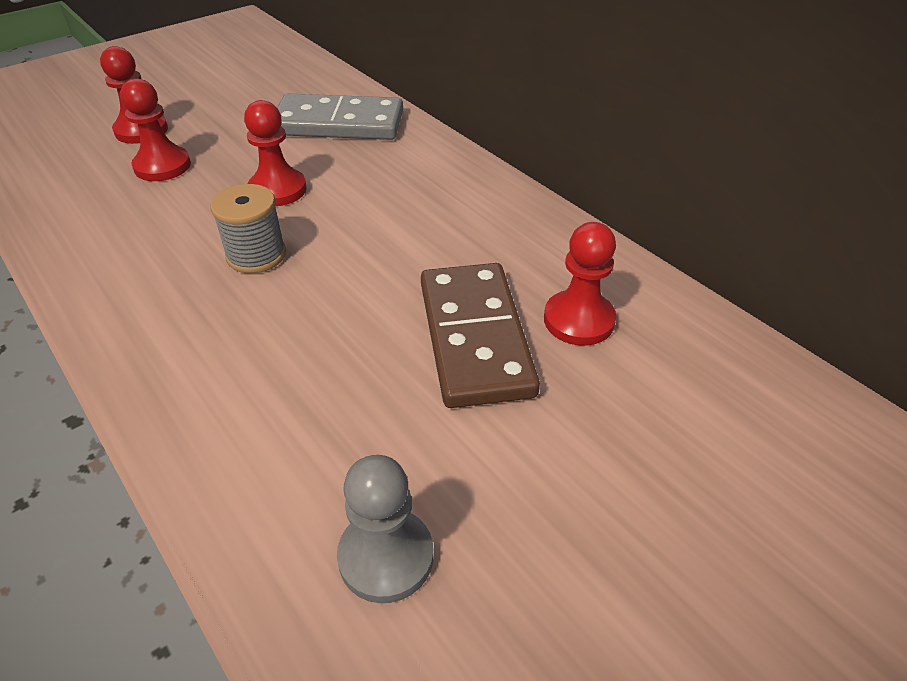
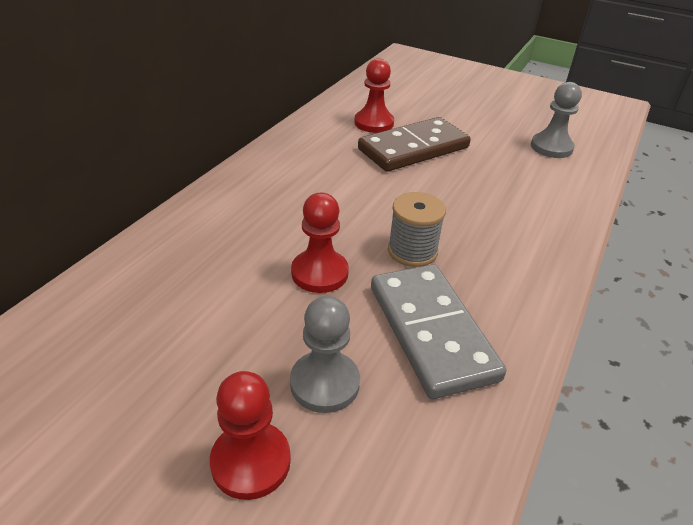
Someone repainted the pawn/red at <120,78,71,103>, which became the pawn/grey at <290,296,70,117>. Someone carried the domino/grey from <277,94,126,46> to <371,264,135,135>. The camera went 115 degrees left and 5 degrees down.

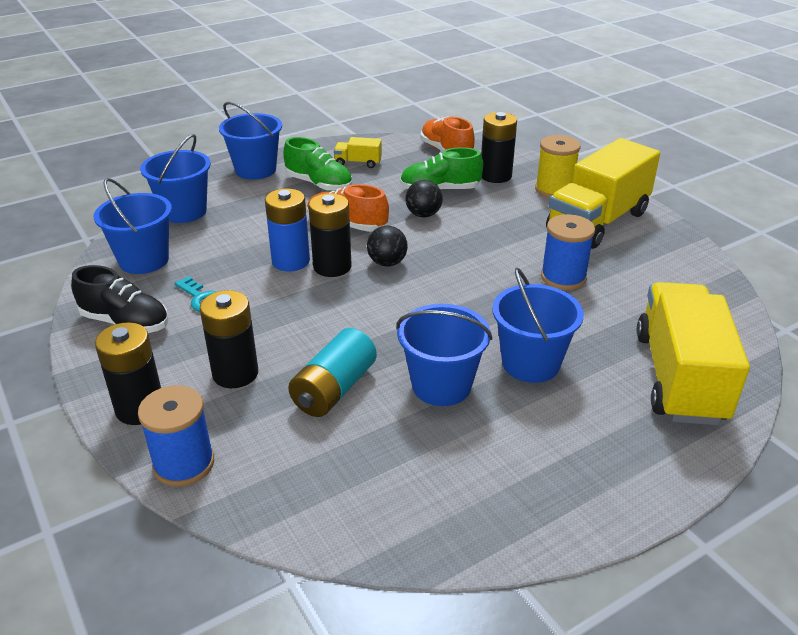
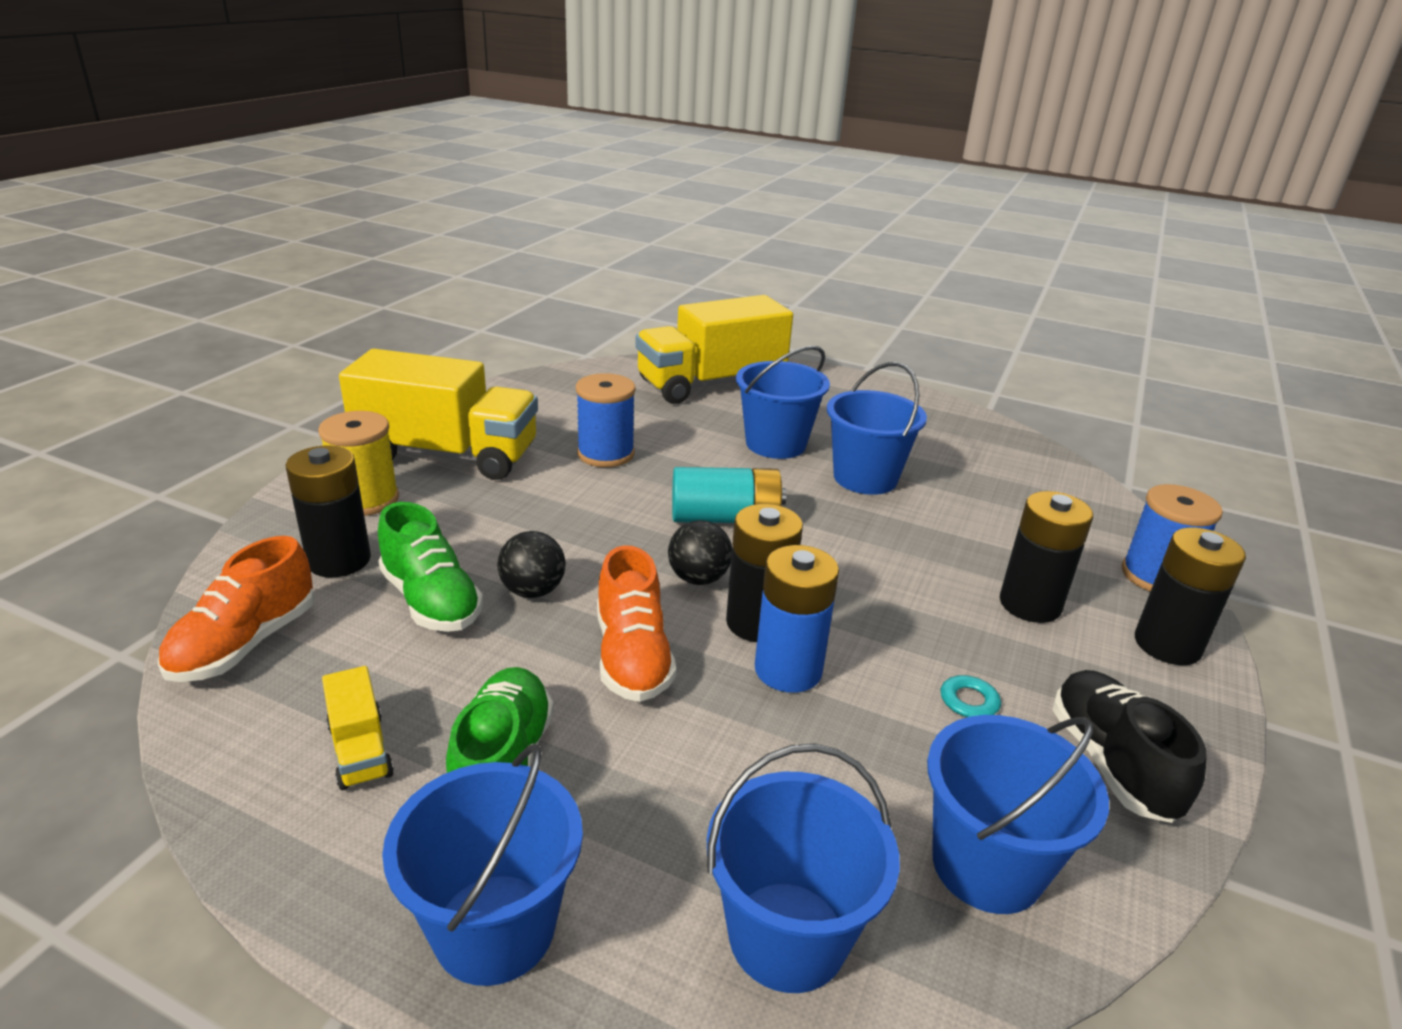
Someone carried the battery/turquoise from <288,328,89,89> to <672,467,114,56>. The camera went 125 degrees left and 5 degrees down.

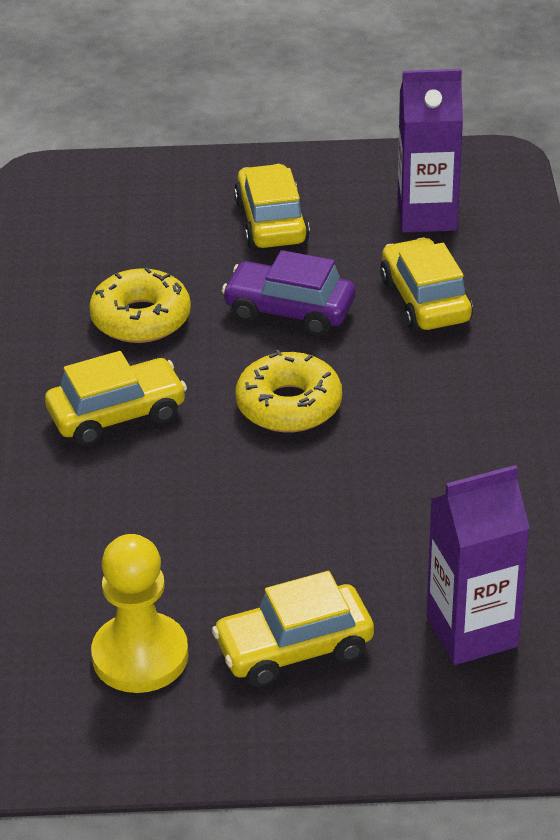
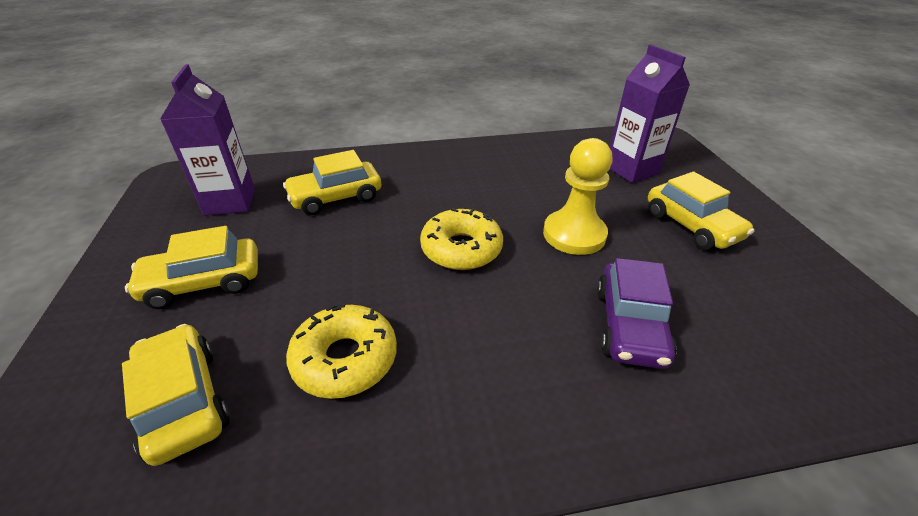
Someone carried the car/yellow from <45,351,142,95> to <122,324,108,142>. Someone carried the pawn/yellow from <91,534,98,159> to <543,138,70,117>. Someone carried the car/purple from <222,250,133,86> to <597,258,80,111>. The camera went 100 degrees left and 0 degrees up.

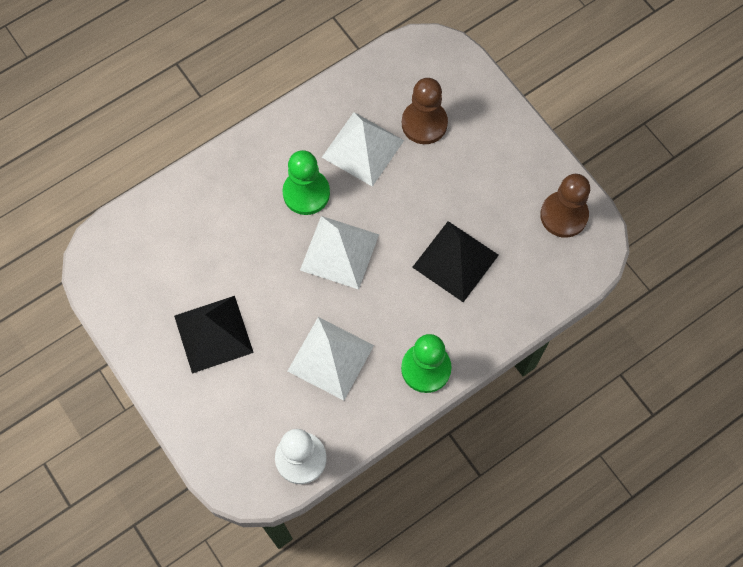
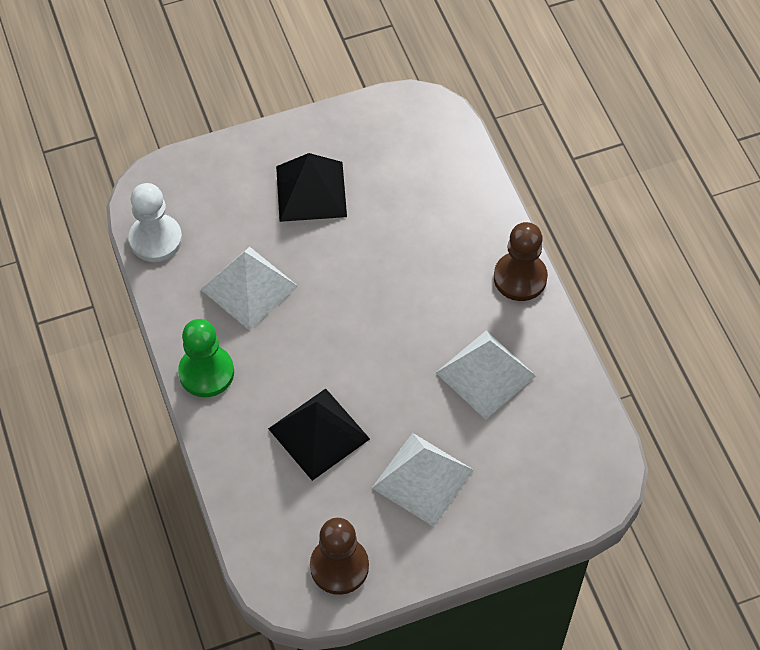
Someone took away the pawn/green at <283,150,47,65>. Someone carried the pyramid/white from <300,216,79,73> to <372,433,102,94>. Someone carried the pawn/brown from <402,78,46,66> to <494,222,54,79>. The camera went 105 degrees right and 10 degrees down.

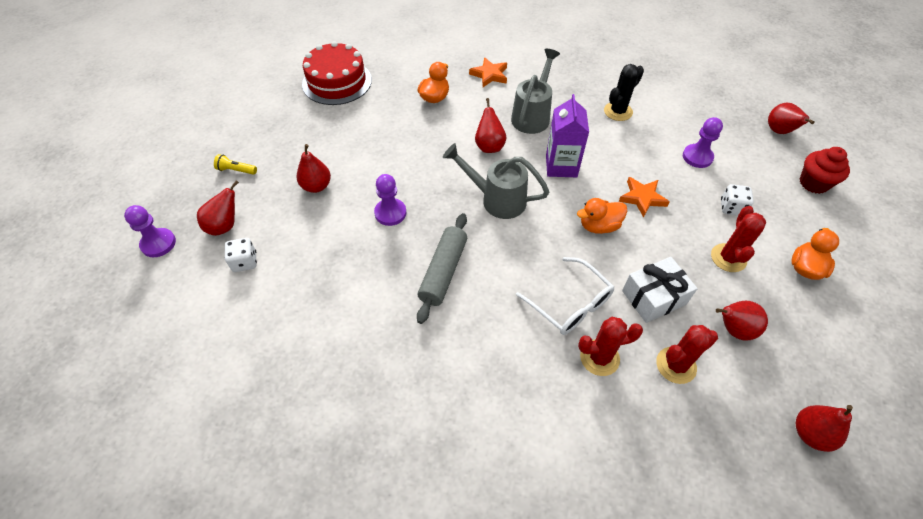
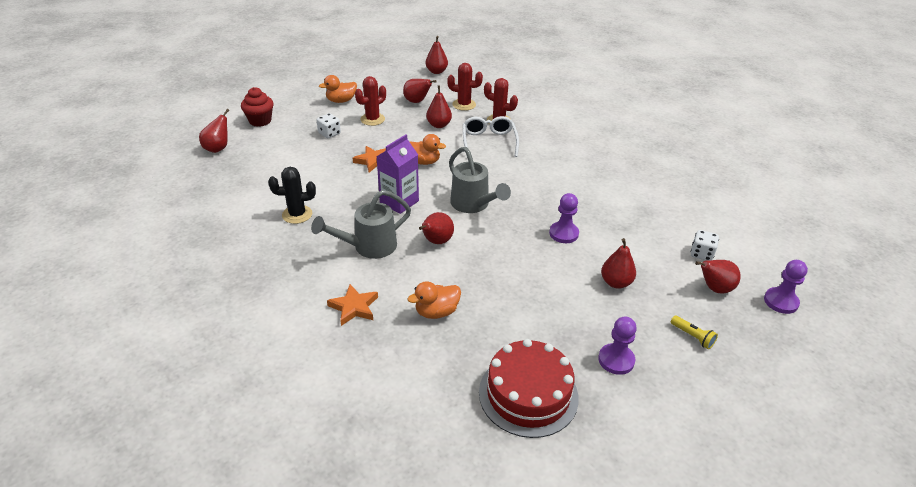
Someone took away the rolling pin/grey at <417,213,50,111>. Someone swapped the gift/white at <622,257,76,66> for the pear/red at <426,85,26,43>. Someone carried the pawn/purple from <683,117,40,51> to <598,317,39,58>. The camera went 145 degrees left and 15 degrees down.

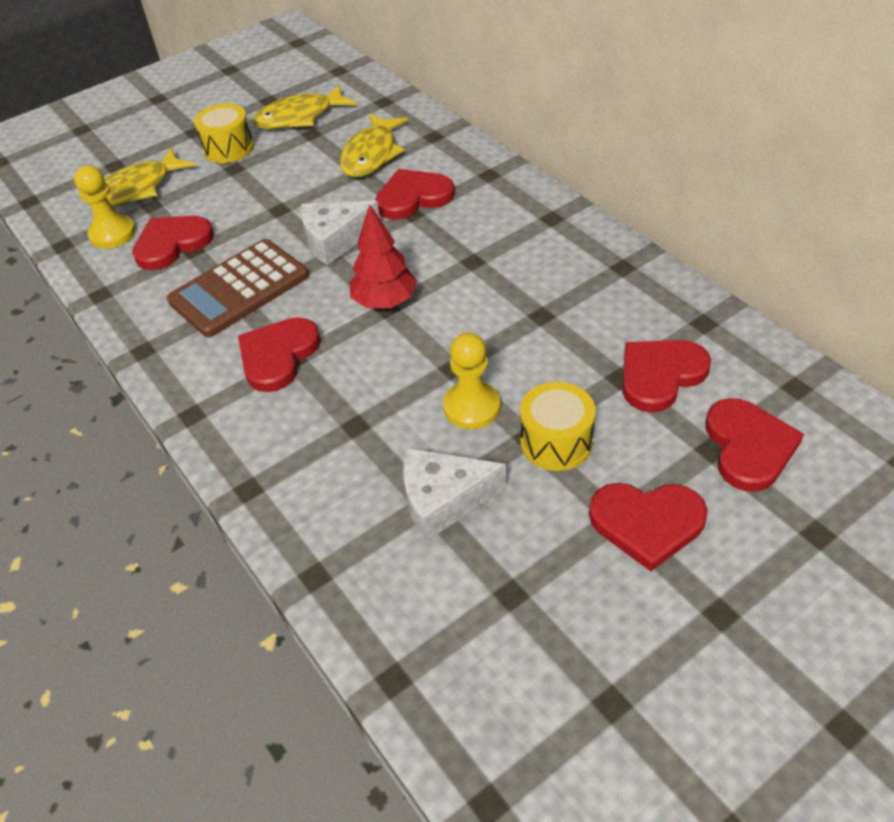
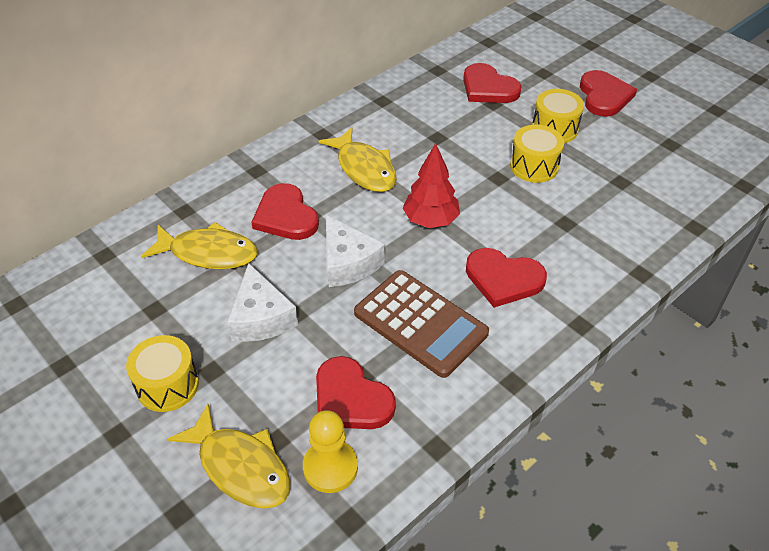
Someone carried the fish/yellow from <252,84,104,45> to <319,127,78,65>. Someone carried the cheese/white from <403,448,103,94> to <227,263,71,79>. Someone swapped the pawn/yellow at <443,333,58,96> for the drum/yellow at <510,125,54,58>. Someone took away the heart/red at <705,398,99,94>. The camera went 100 degrees left and 0 degrees up.

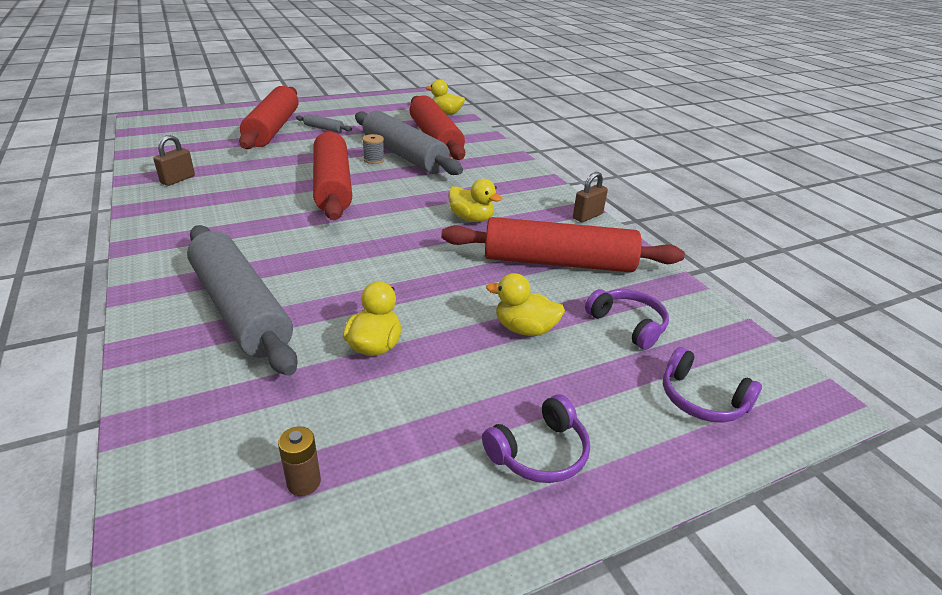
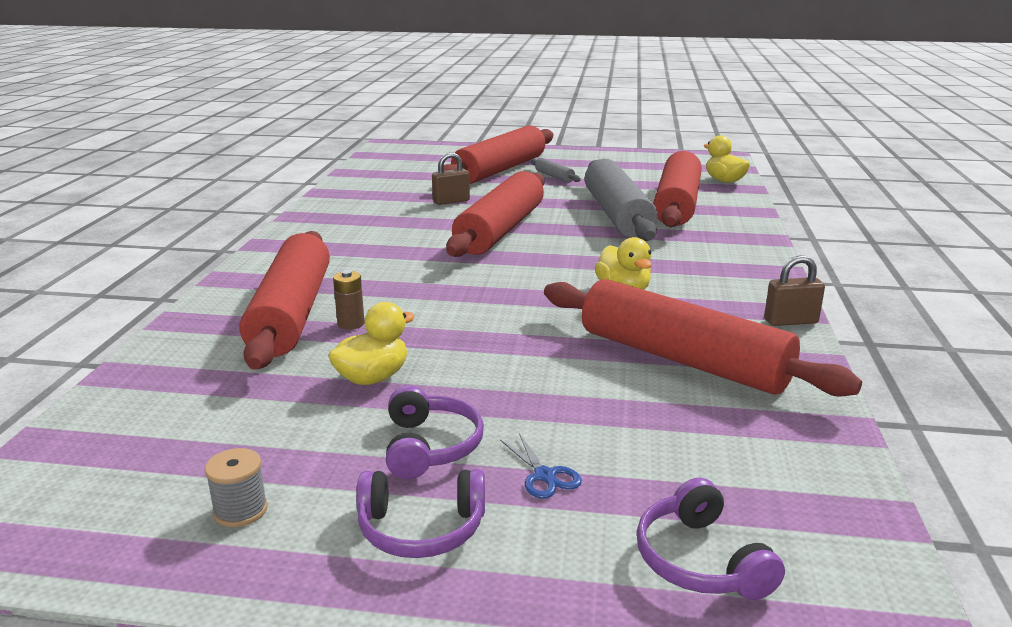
Someone carried the padlock/brown from <153,135,42,51> to <432,152,38,53>. Someone repainted the rolling pin/grey at <187,225,111,151>, which became the rolling pin/red at <240,231,90,139>. Someone carried the battery/brown from <278,426,43,70> to <333,270,32,60>. Someone carried the spool/grey from <362,134,23,30> to <204,448,64,79>. Someone took away the duck/yellow at <486,273,79,63>. Someone carried the headphones/purple from <585,289,84,61> to <386,386,98,93>. Someone put down the scissors/blue at <500,433,82,66>. The camera went 35 degrees right and 10 degrees down.

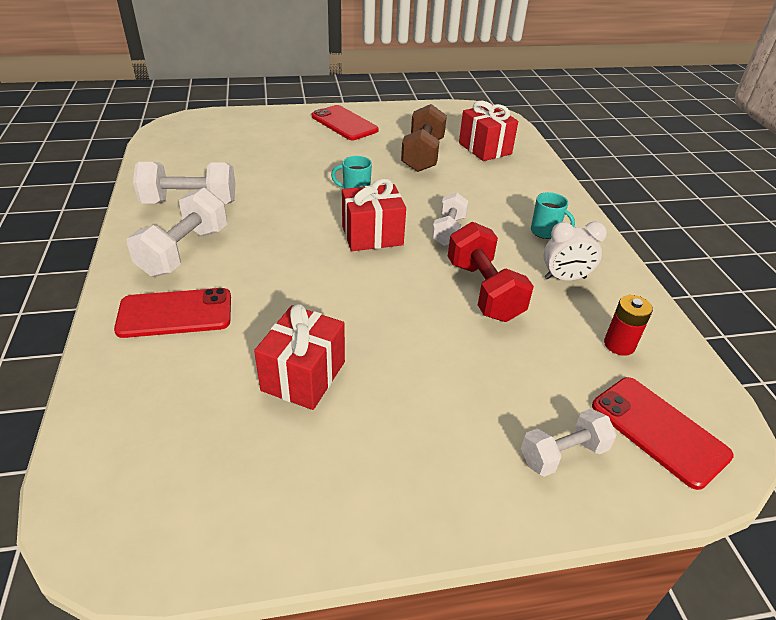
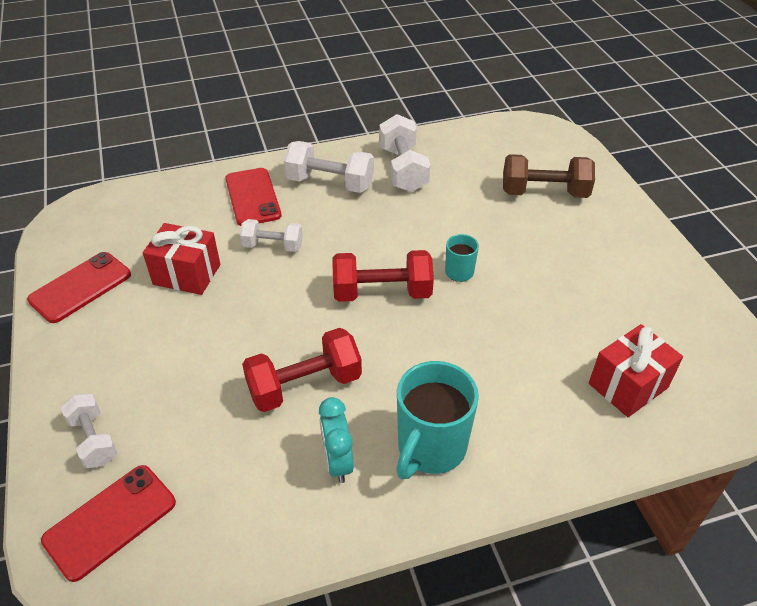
Someone carried the phone/red from <312,105,66,35> to <27,252,104,71>. Someone swapped the gift/red at <342,179,64,72> for the dumbbell/red at <332,250,102,52>. Someone carried the dumbbell/brown from <401,104,46,68> to <503,154,92,44>. Someone carried the dumbbell/white from <432,193,37,53> to <240,219,63,33>. Someone scaled the mug/turquoise at <531,192,44,47> by 1.94. Someone repainted the clock/white at <543,221,64,60>, which became the clock/turquoise at <319,397,35,86>. Someone took away the battery/red at <604,295,49,61>. The camera went 85 degrees right and 5 degrees up.

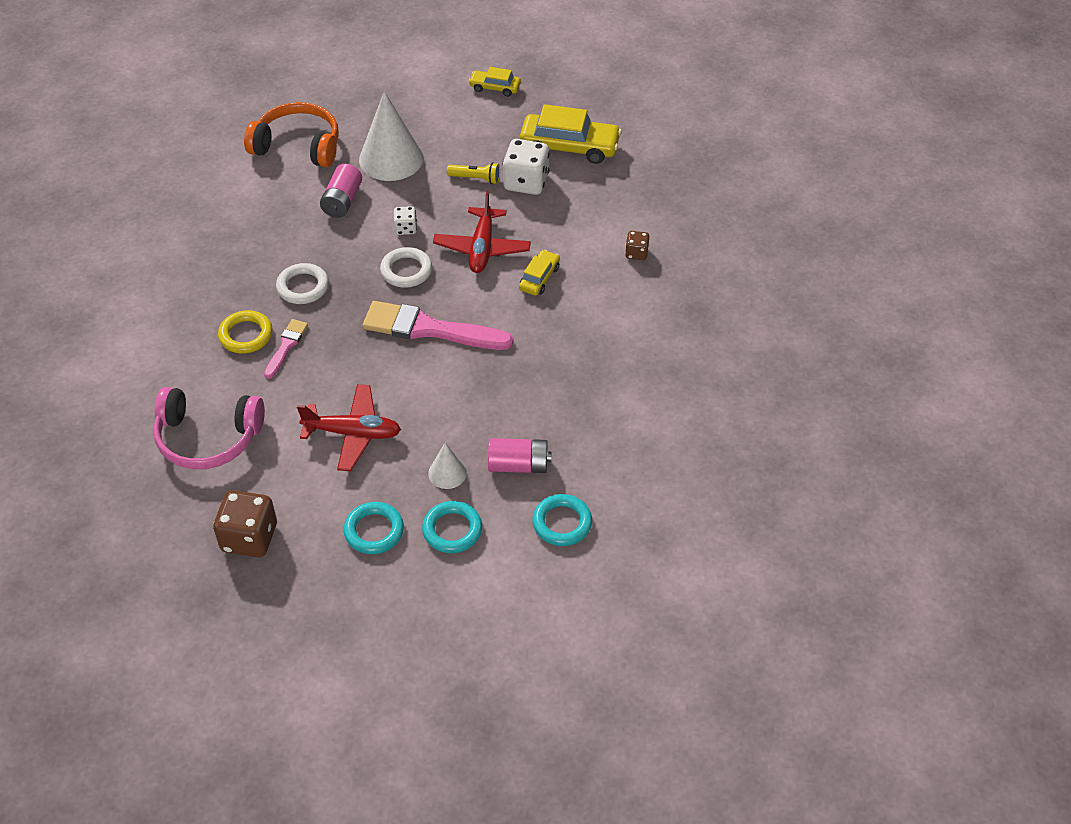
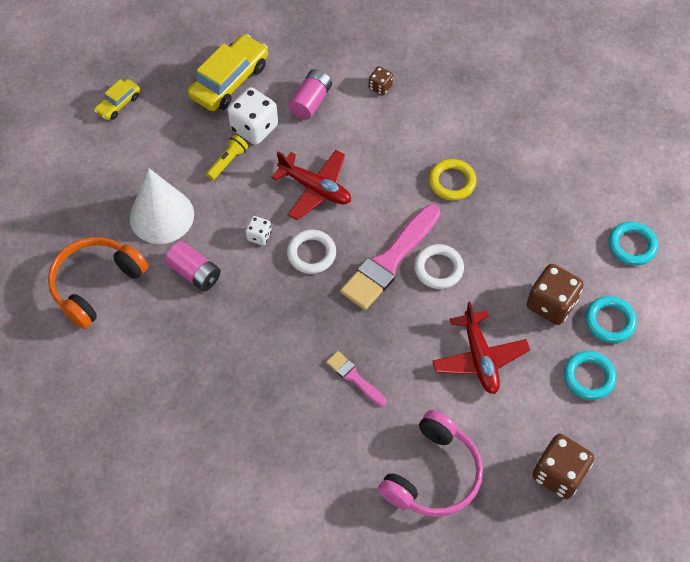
Someone carried the ring/yellow from <218,310,54,43> to <429,159,48,42>. Someone carried the ring/white from <276,263,53,41> to <414,244,50,45>. Someone rotated the plane/red at <297,384,104,87> by 135 degrees clockwise. Someone swapped the cone/white at <428,443,39,46> for the dice/brown at <527,264,57,61>. Someone carried the battery/pink from <488,438,63,35> to <288,69,44,51>. Someone took away the car/yellow at <519,250,41,46>. The camera went 65 degrees left and 10 degrees up.

